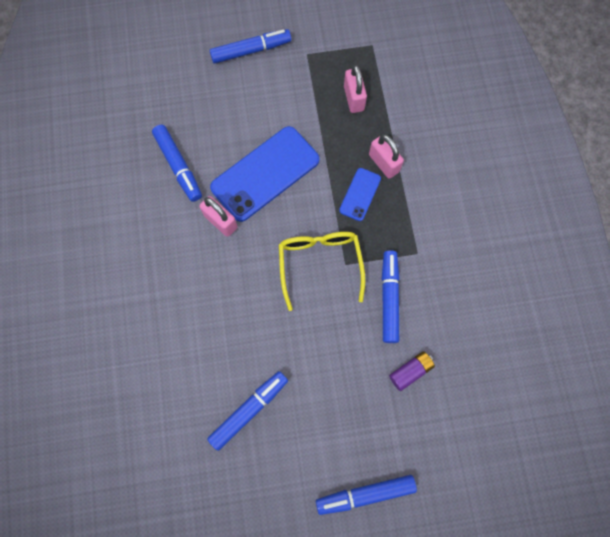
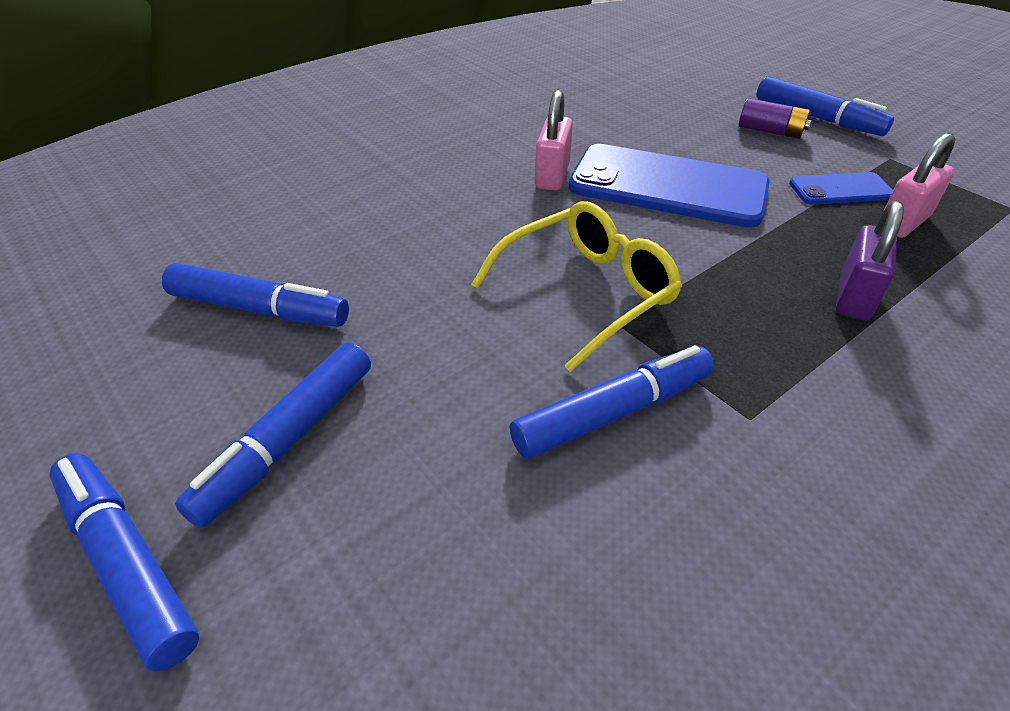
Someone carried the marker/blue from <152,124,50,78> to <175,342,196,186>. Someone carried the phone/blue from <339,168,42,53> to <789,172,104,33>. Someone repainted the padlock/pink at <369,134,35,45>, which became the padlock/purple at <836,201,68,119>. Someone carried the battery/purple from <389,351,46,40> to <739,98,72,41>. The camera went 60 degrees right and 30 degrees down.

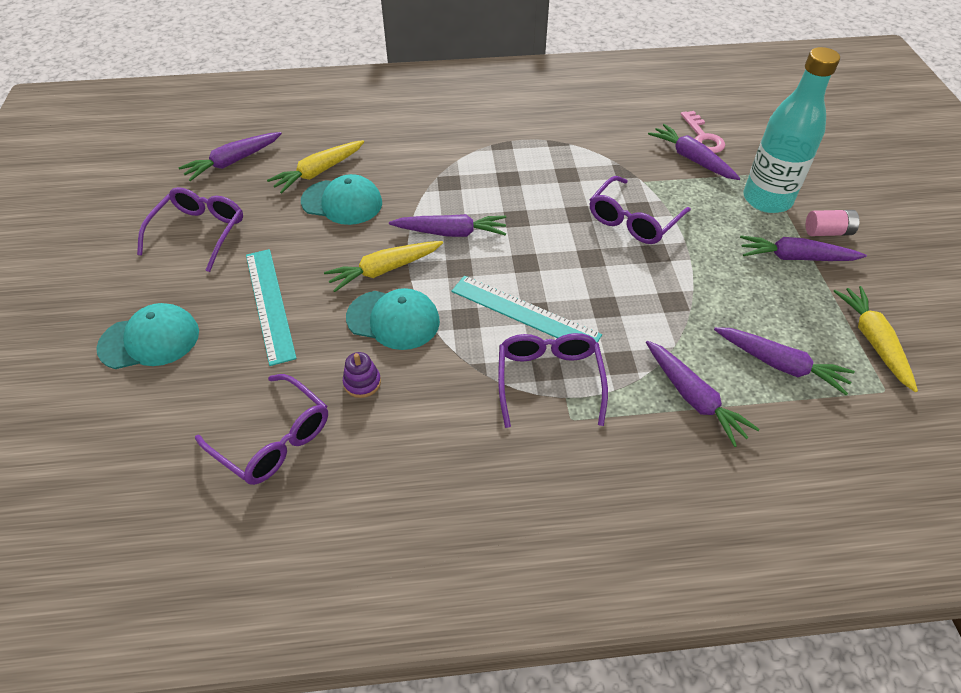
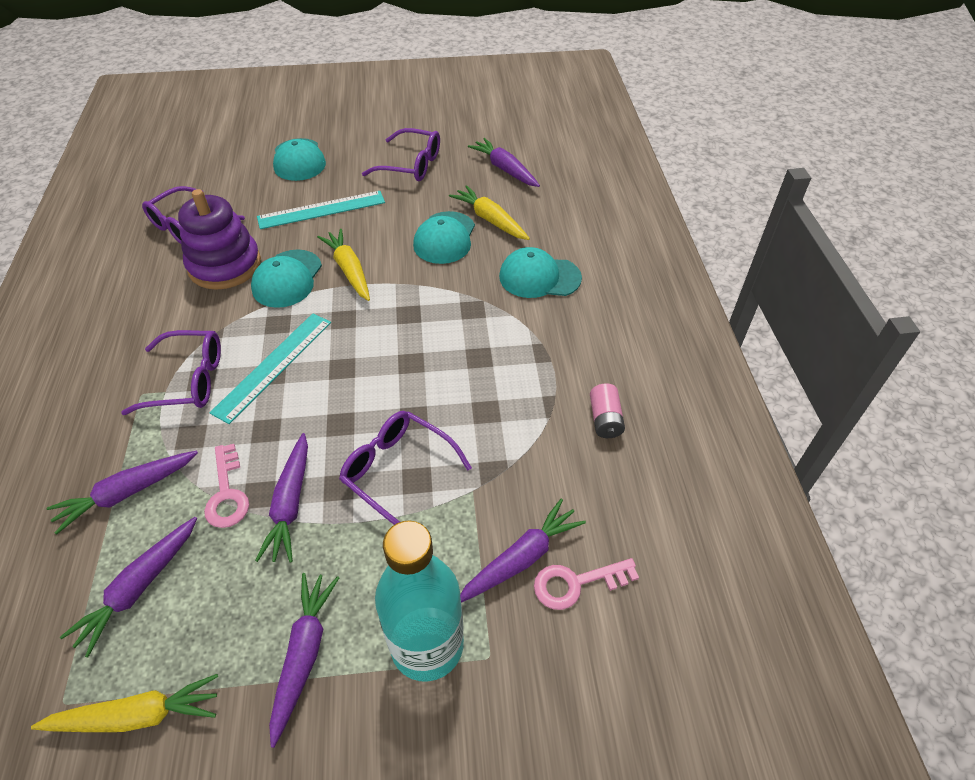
Someone scaled the stacking toy/purple at <343,352,38,46> by 2.42. Someone carried the carrot/purple from <389,214,117,23> to <255,433,53,130>. Someone carried the battery/pink from <806,210,53,26> to <590,383,35,55>. Someone put down the key/pink at <204,444,45,84>. Someone put down the cap/turquoise at <499,247,83,51>. The camera went 90 degrees right and 0 degrees up.

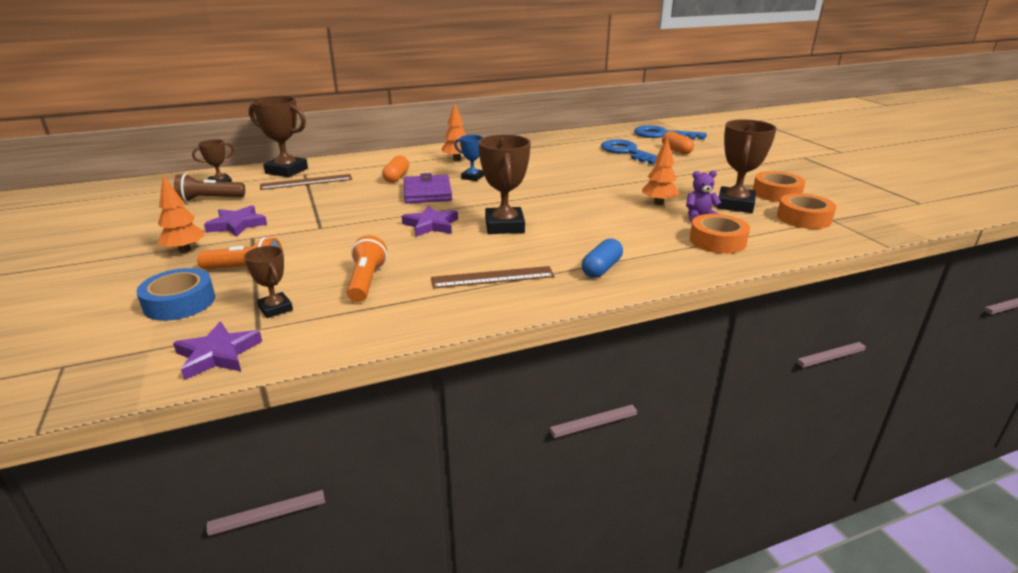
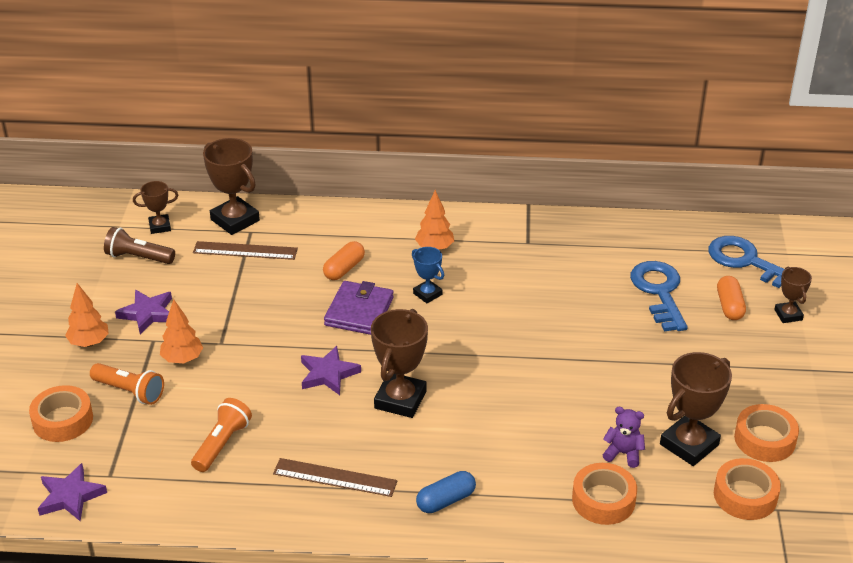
Someone repainted the tape/blue at <136,268,79,53>, which became the tape/orange at <29,385,64,57>. Someone carried the trophy/brown from <244,246,49,72> to <774,266,38,57>. Someone carried the tree/orange from <642,137,37,68> to <160,299,43,64>. The camera went 25 degrees right and 10 degrees up.

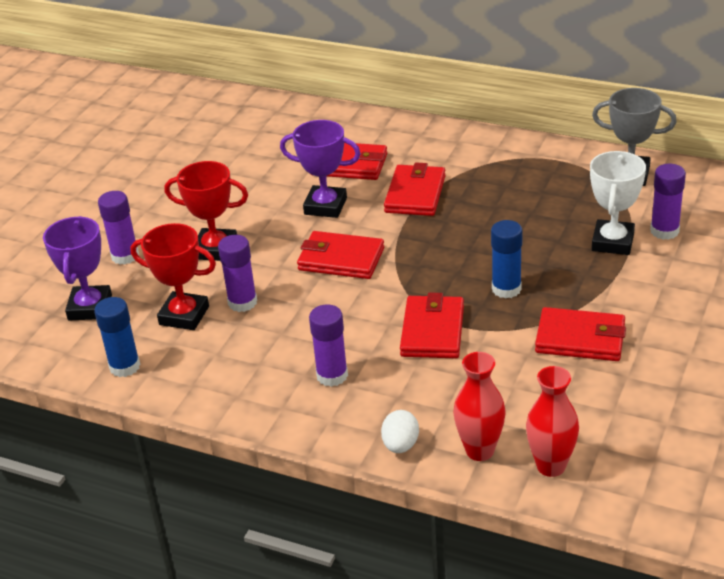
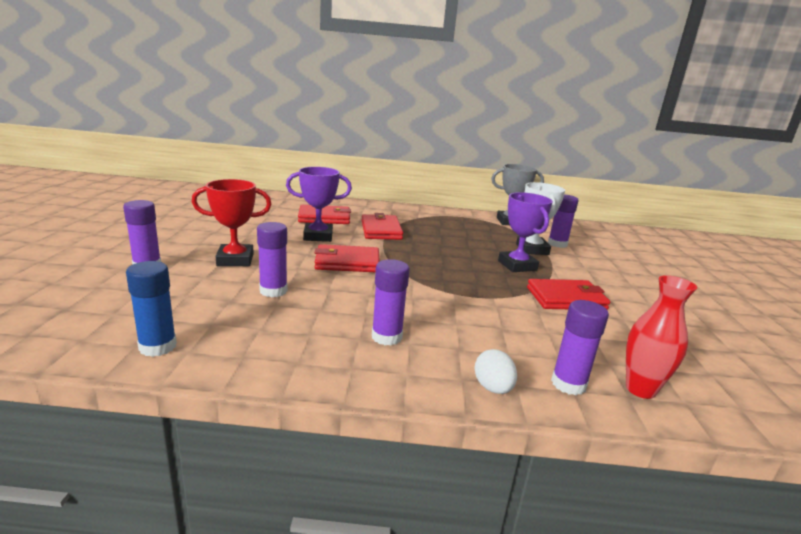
Someone carried the trophy/purple from <43,216,69,104> to <498,192,55,80>. Someone took away the trophy/red at <130,223,86,107>. Someone took away the wallet/red at <400,293,64,65>. Someone swapped the vase/red at <453,352,53,109> for the glue stick/purple at <551,300,58,95>. Someone took away the glue stick/blue at <491,220,32,79>. The camera went 25 degrees left and 15 degrees down.

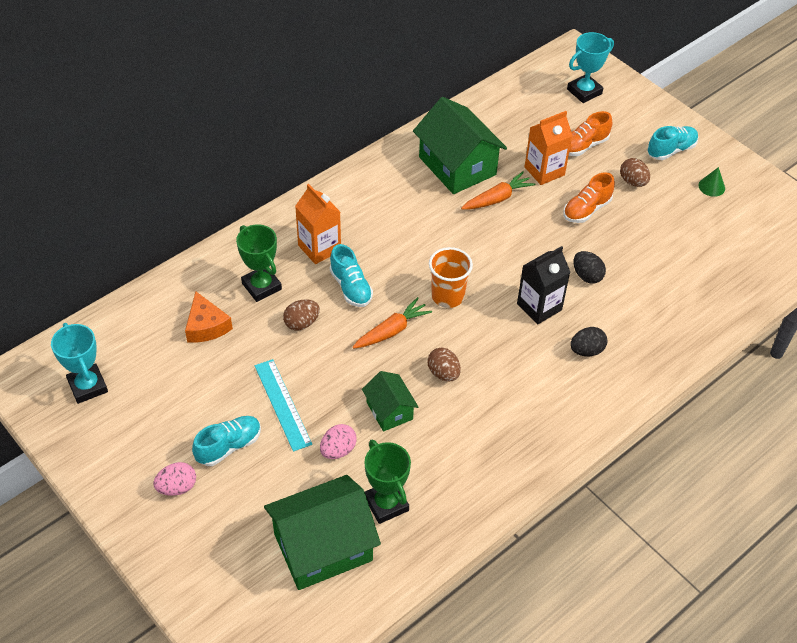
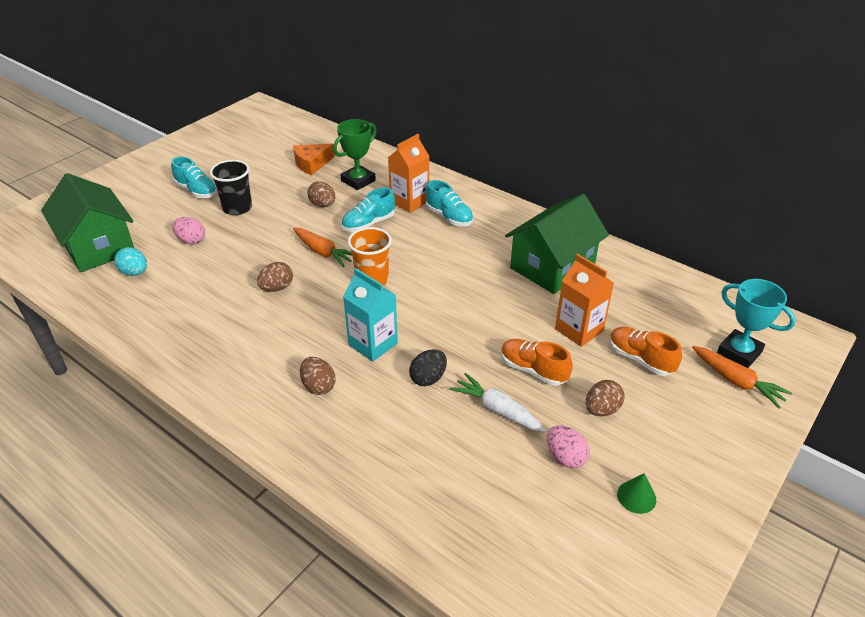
Someone took away the trophy/turquoise at <51,323,57,81>. Someone carried the egg/pink from <153,462,43,34> to <547,425,43,43>. Someone swapped the ruler/turquoise at <255,359,57,93> for the cup/black at <210,160,42,55>. Someone took away the house/green at <362,371,56,61>. Someone swapped the trophy/green at <364,439,47,85> for the egg/turquoise at <114,247,33,29>. Someone carried the carrot/orange from <461,172,75,38> to <692,346,100,62>. Someone repainted the carton/black at <517,246,53,79>, which became the carton/turquoise at <343,268,55,94>. Someone repainted the egg/black at <570,327,38,30>, which became the egg/brown at <300,357,36,38>. Someone carried the shoe/turquoise from <647,126,51,34> to <426,180,48,46>. Someone put down the carrot/white at <450,373,96,60>. The camera went 80 degrees right and 10 degrees down.

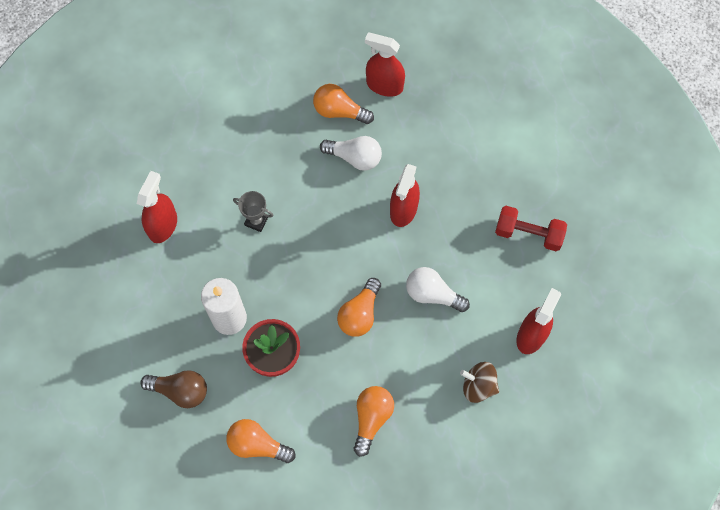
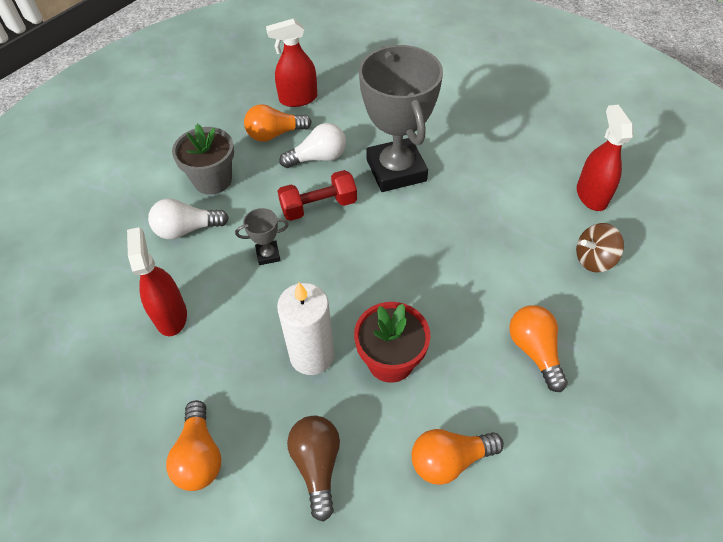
Someone rotated the light bulb/brown at <140,370,67,38> by 75 degrees counterclockwise. Someone carried the light bulb/orange from <337,278,44,59> to <166,400,55,91>. Someone swapped the spray bottle/red at <390,164,30,63> for the trophy/grey at <359,45,84,147>. Someone carried the light bulb/white from <406,267,64,45> to <148,198,81,41>. Someone carried the dumbbell/red from <495,206,72,45> to <278,170,79,51>. Someone put down the flower pot/grey at <172,124,62,71>. The camera went 35 degrees left and 15 degrees down.

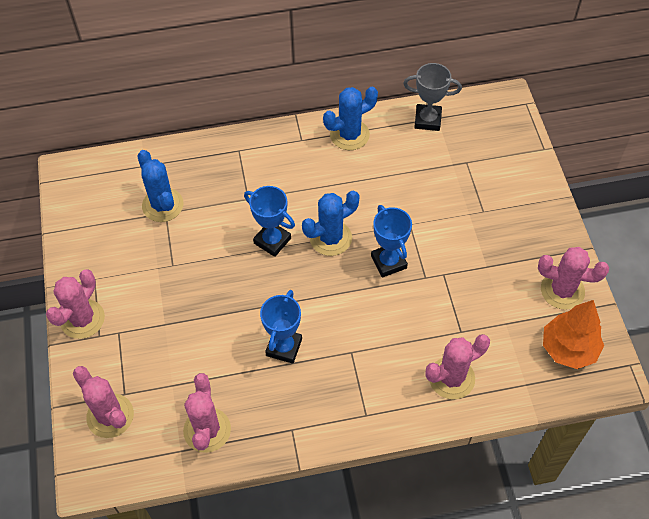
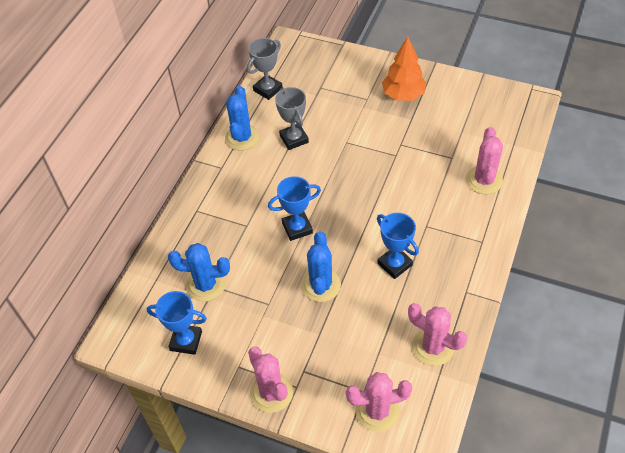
Someone carried the cactus/blue from <302,190,58,66> to <301,231,40,71>. Someone carried the trophy/blue from <371,205,41,72> to <147,291,60,64>. Someone took away the cactus/pink at <538,247,71,63>. Someone carried the tree/orange from <543,300,61,69> to <382,37,45,64>. Someone put down the trophy/grey at <275,87,34,63>. The camera went 55 degrees left and 5 degrees down.

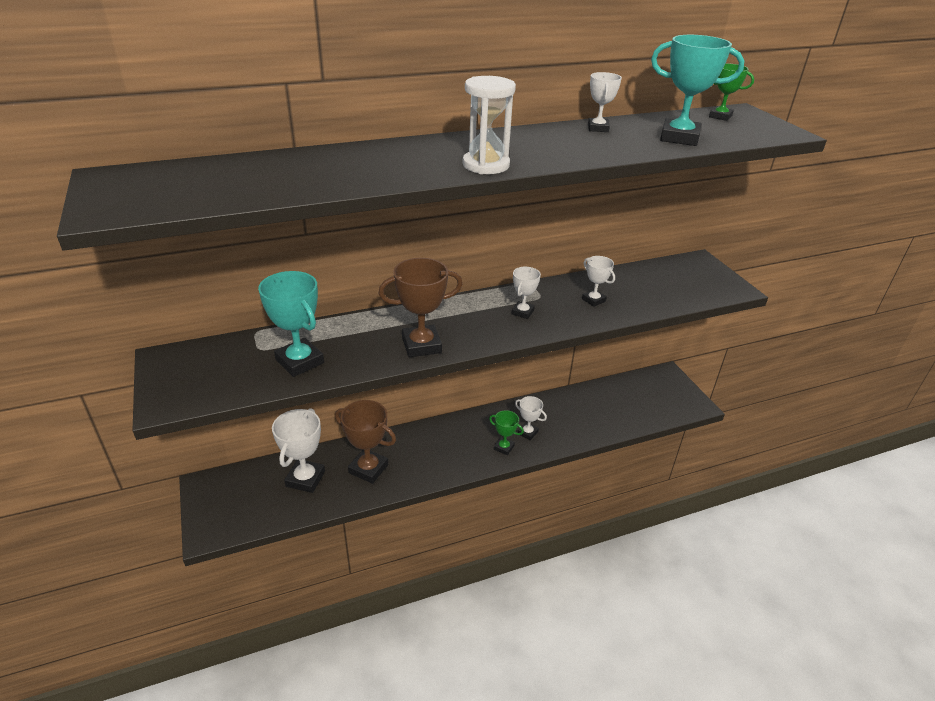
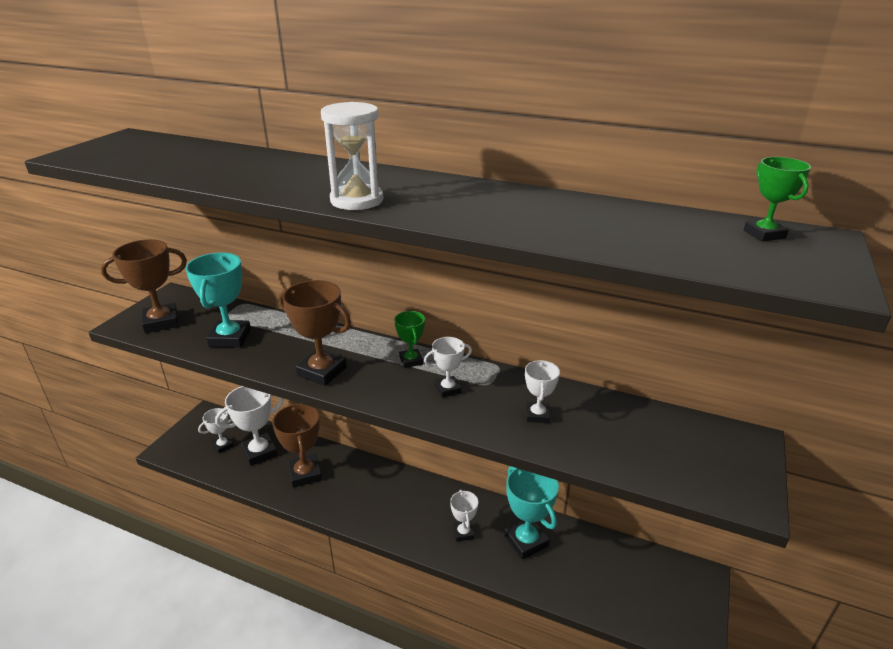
Someone carried the trophy/green from <489,410,35,45> to <394,311,31,57>. Someone carried the trophy/white from <588,72,34,60> to <198,408,35,45>. Someone carried the trophy/turquoise from <651,35,93,111> to <504,466,55,93>. Someone put down the trophy/brown at <101,239,86,94>. The camera went 45 degrees right and 5 degrees down.

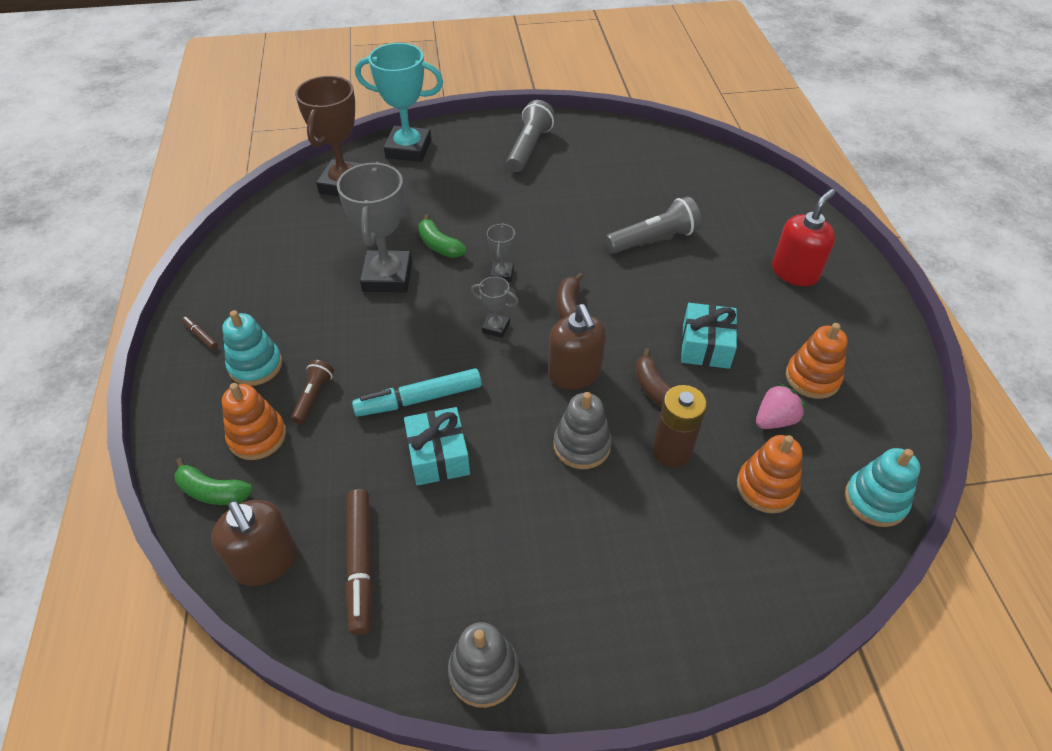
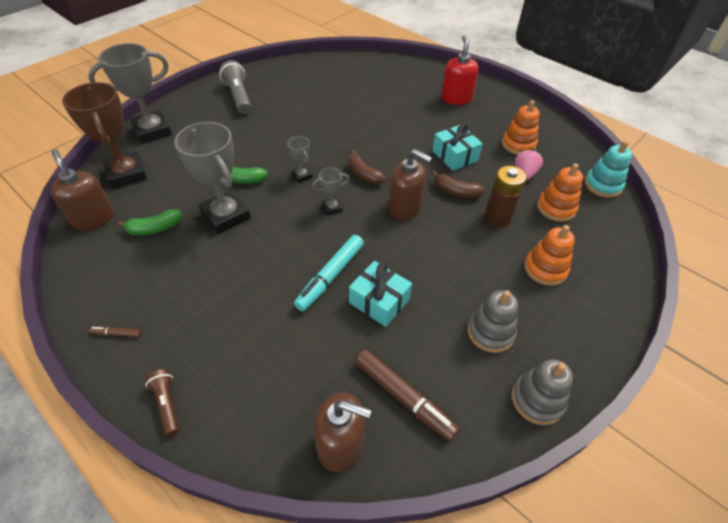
Someone carried the banana/green from <174,458,79,47> to <118,209,64,26>. Someone took away the stacking toy/turquoise at <222,310,60,76>. Someone carried the stacking toy/orange from <222,383,64,77> to <524,225,51,61>. Someone carried the flashlight/brown from <291,360,43,65> to <145,369,34,67>. Someone repainted the trophy/turquoise at <355,43,88,119>, which became the trophy/grey at <88,43,84,101>. Someone carried the stacking toy/grey from <553,392,59,77> to <467,290,51,63>. Someone took away the flashlight/grey at <605,196,96,58>. Someone put down the soap dispenser/brown at <51,149,63,82>. The camera went 40 degrees left and 0 degrees up.

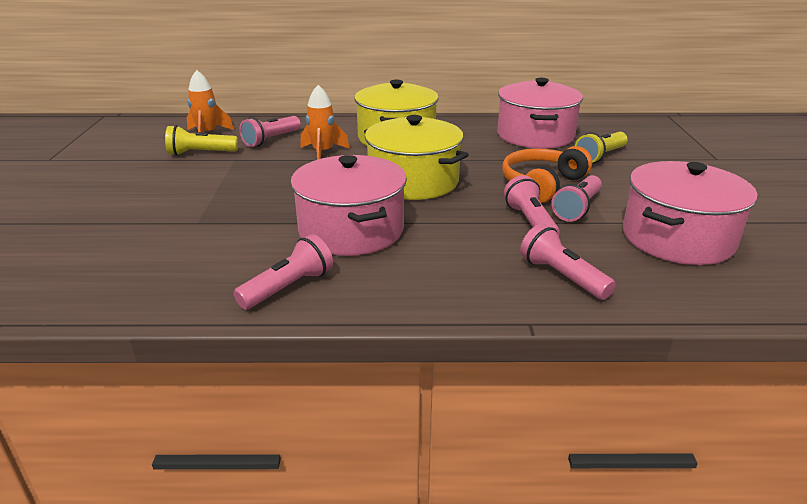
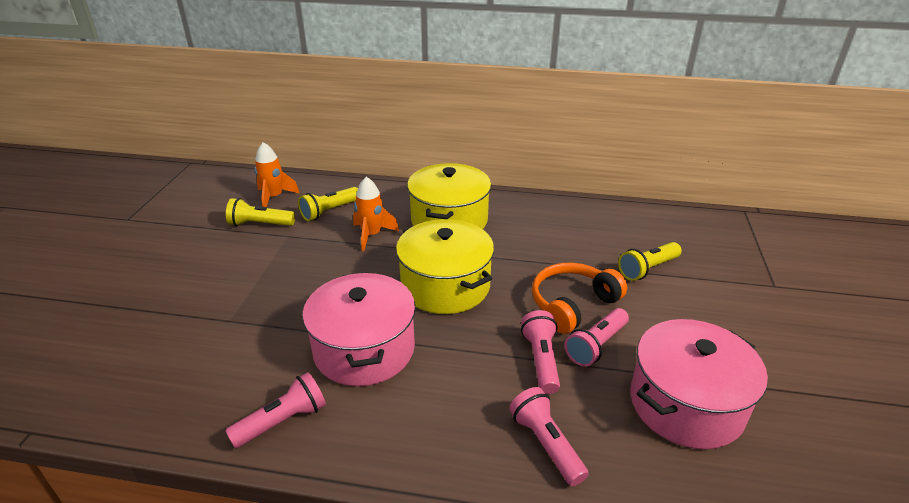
Someone repainted the flashlight/pink at <239,116,62,31>, which became the flashlight/yellow at <298,187,60,34>. Someone took away the pot/pink at <497,78,86,71>. The camera went 10 degrees right and 5 degrees up.

